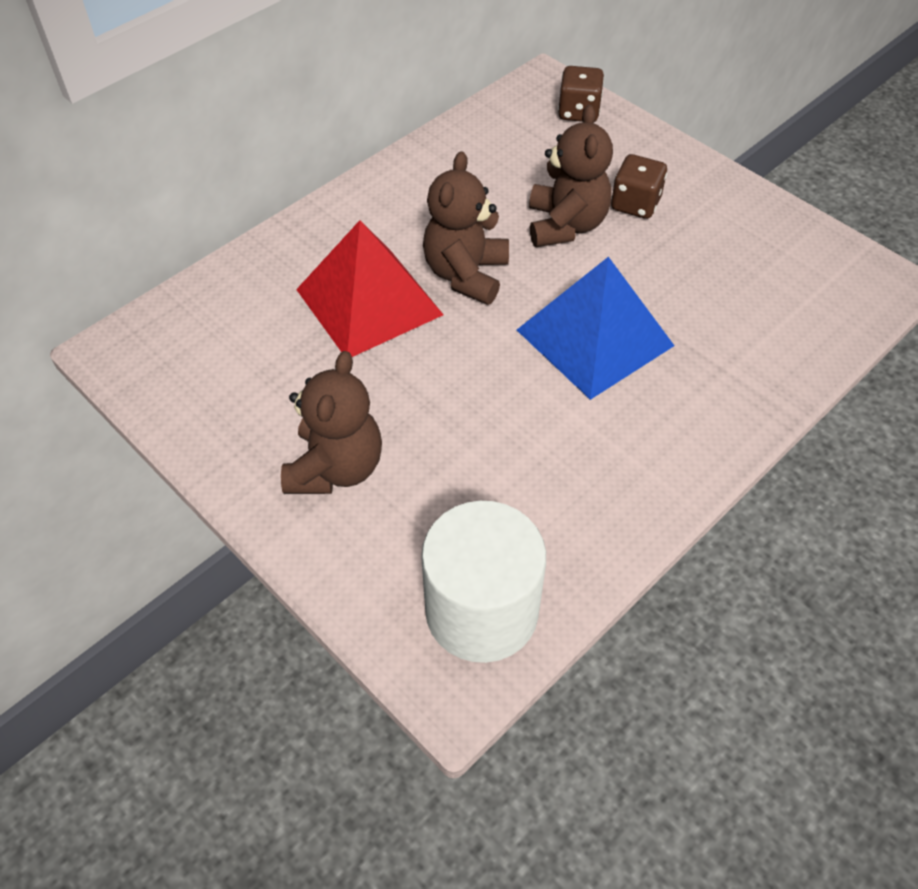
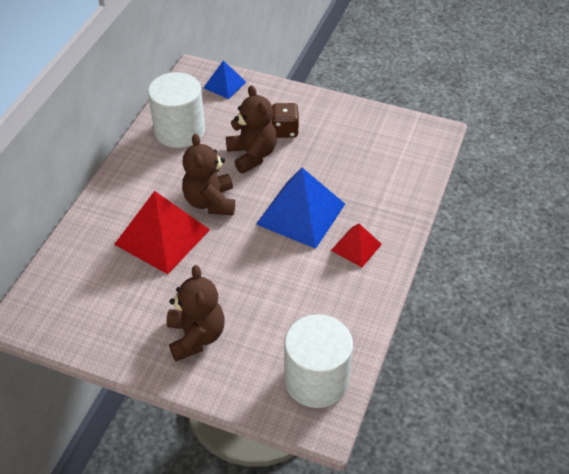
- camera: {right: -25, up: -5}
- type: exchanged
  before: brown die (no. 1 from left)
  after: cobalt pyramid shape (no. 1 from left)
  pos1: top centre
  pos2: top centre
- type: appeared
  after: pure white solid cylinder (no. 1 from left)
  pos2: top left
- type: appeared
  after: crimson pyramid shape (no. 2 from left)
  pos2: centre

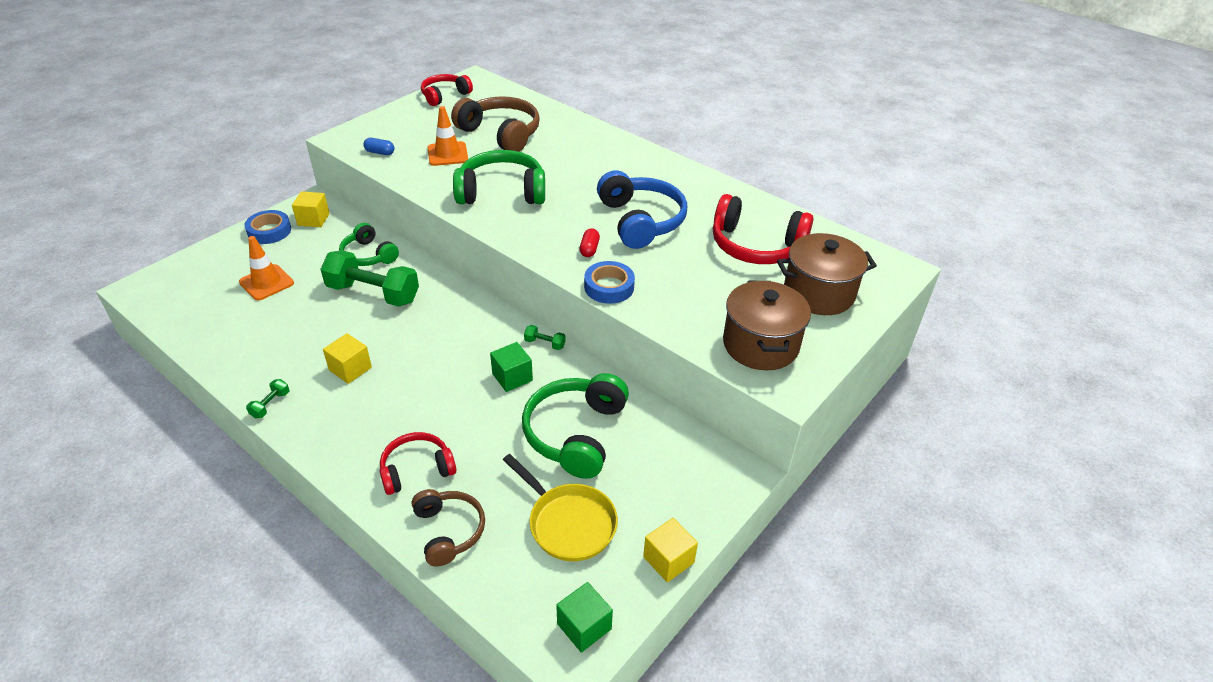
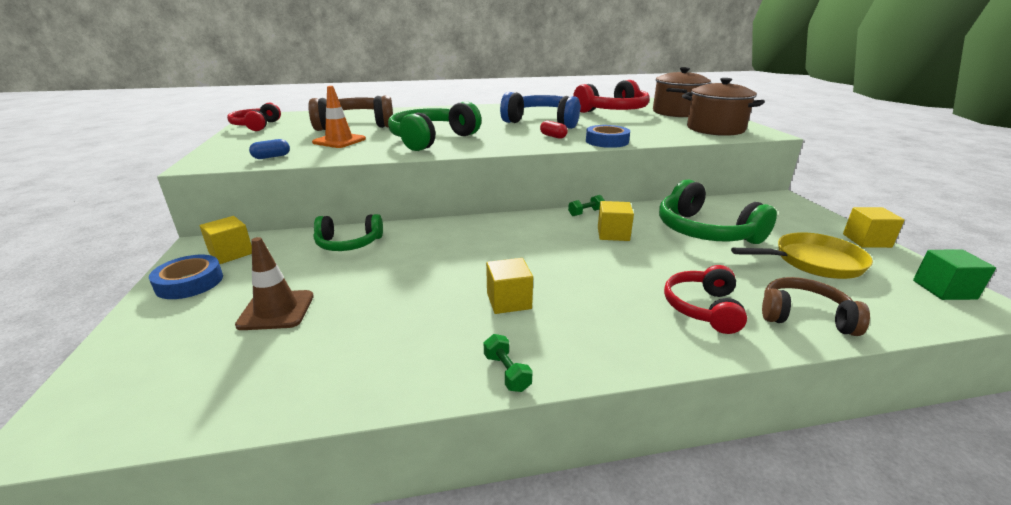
- camera: {right: -50, up: -15}
- type: colour
  before: bright orange road cone (no. 1 from left)
  after: brown road cone
  pos1: middle left
  pos2: middle left
- type: missing
  before: green hand weight (no. 2 from left)
  pos1: middle left
- type: colour
  before: green solid cube (no. 1 from left)
  after: bright yellow solid cube (no. 3 from left)
  pos1: centre
  pos2: centre

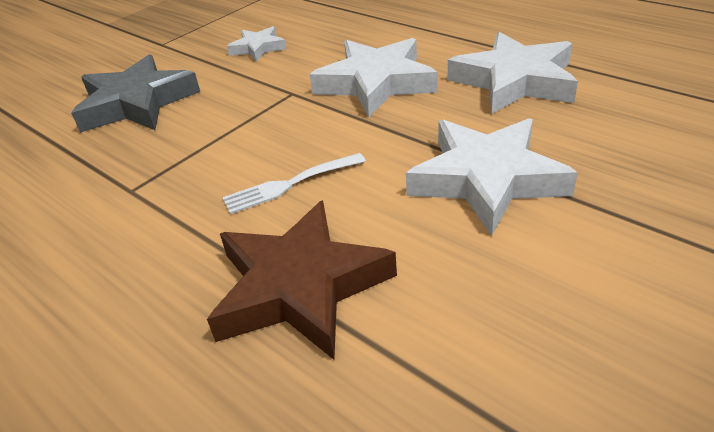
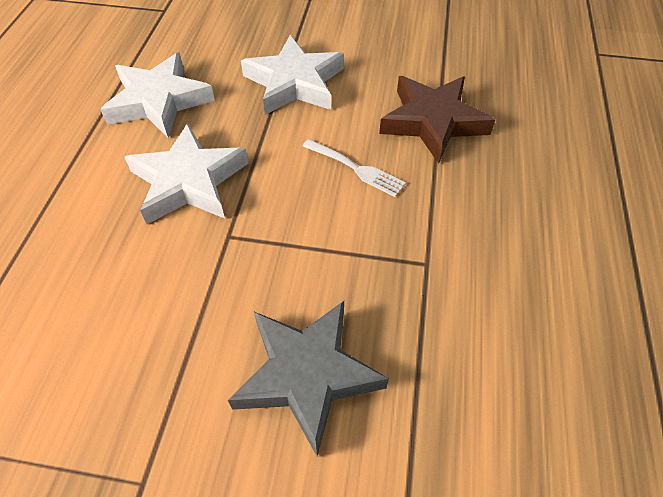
- camera: {right: -125, up: 15}
- type: missing
  before: pure white star shape (no. 1 from left)
  pos1: top centre

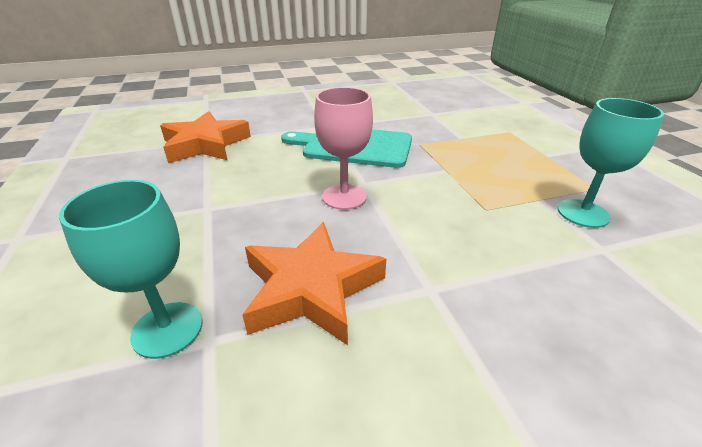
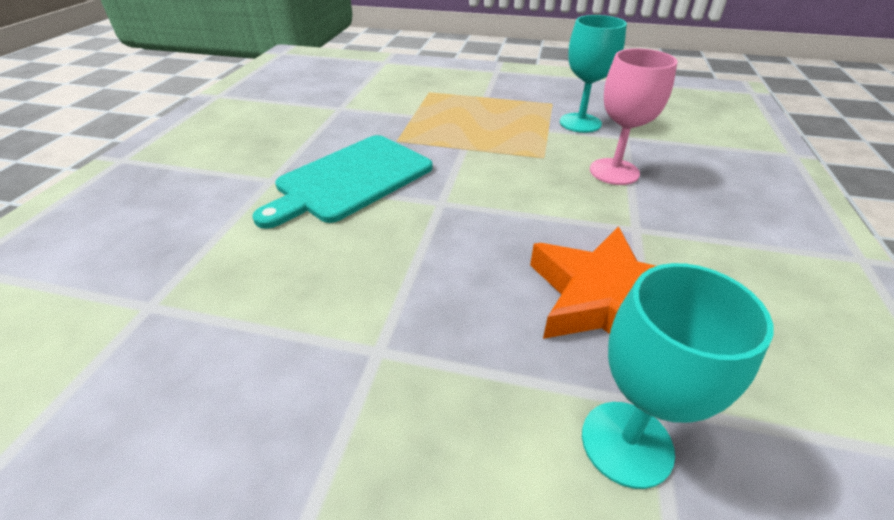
- camera: {right: -60, up: 5}
- type: missing
  before: bright orange star shape (no. 1 from left)
  pos1: top left
- type: relocated
  before: rose-pink wine glass
  pos1: top centre
  pos2: top right

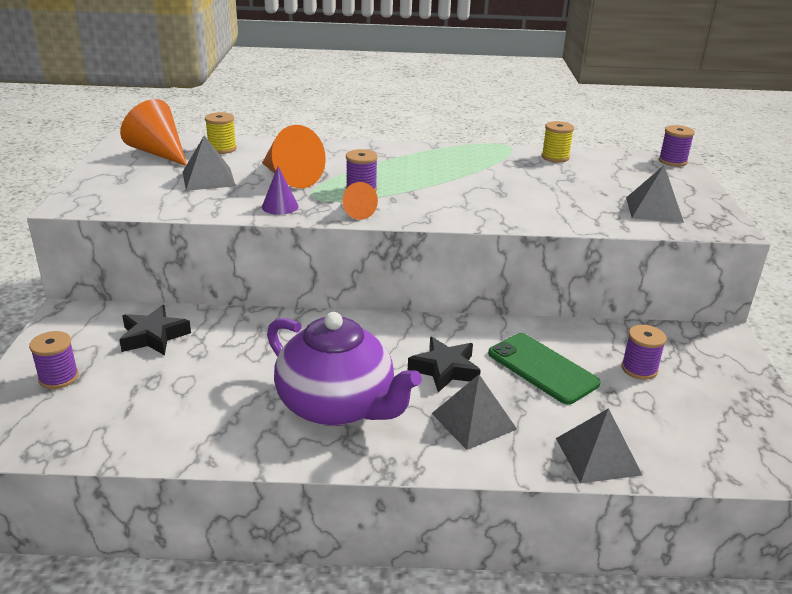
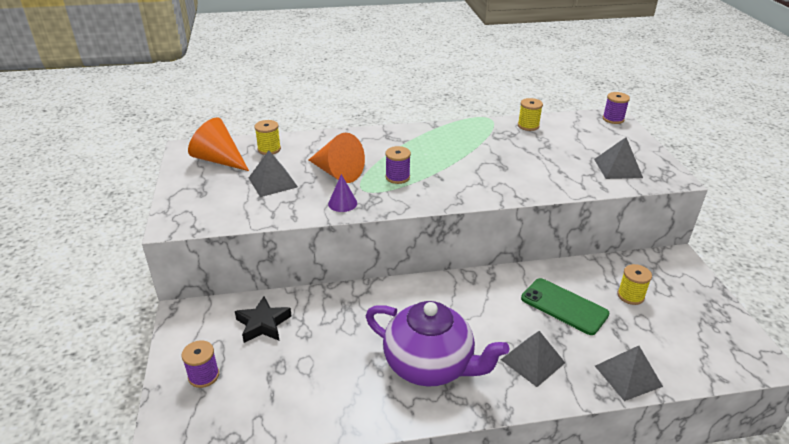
- camera: {right: -10, up: 5}
- type: missing
  before: bright orange solid cone (no. 3 from left)
  pos1: centre
- type: missing
  before: black star shape (no. 2 from left)
  pos1: centre
- type: colour
  before: royal purple spool (no. 3 from left)
  after: bright yellow spool (no. 3 from left)
  pos1: middle right
  pos2: middle right

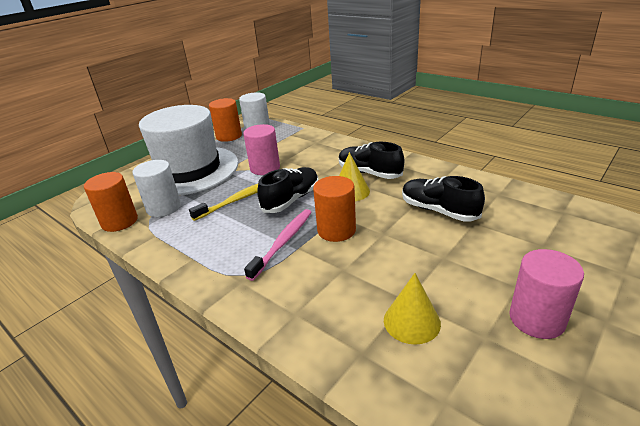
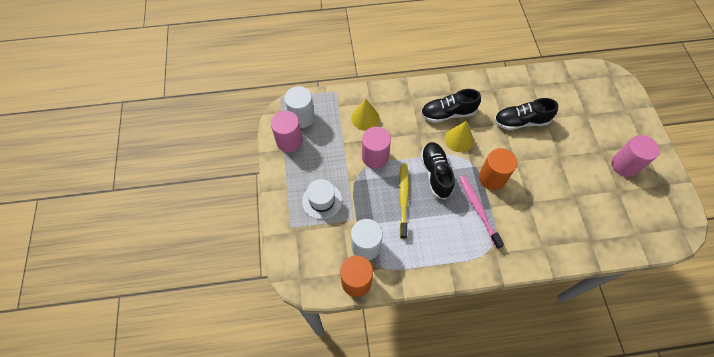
- camera: {right: -50, up: 30}
- type: size
  before: pure white hat
  pos1: middle left
  pos2: centre
  scale: 0.43
- type: colour
  before: bright orange solid cylinder (no. 2 from left)
  after: rose-pink solid cylinder (no. 1 from left)
  pos1: top centre
  pos2: centre
- type: relocated
  before: bright yellow solid cone (no. 2 from left in the first image)
  after: bright yellow solid cone (no. 1 from left)
  pos1: bottom centre
  pos2: top centre

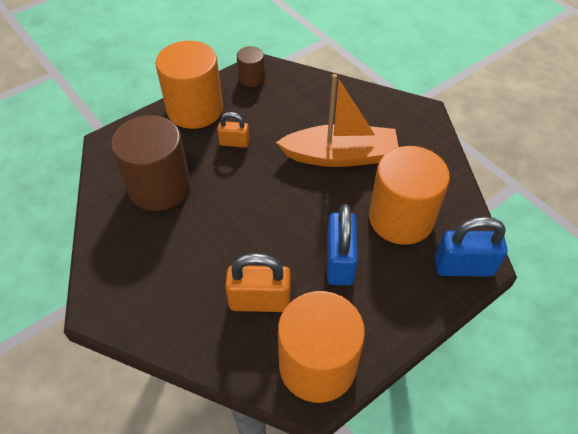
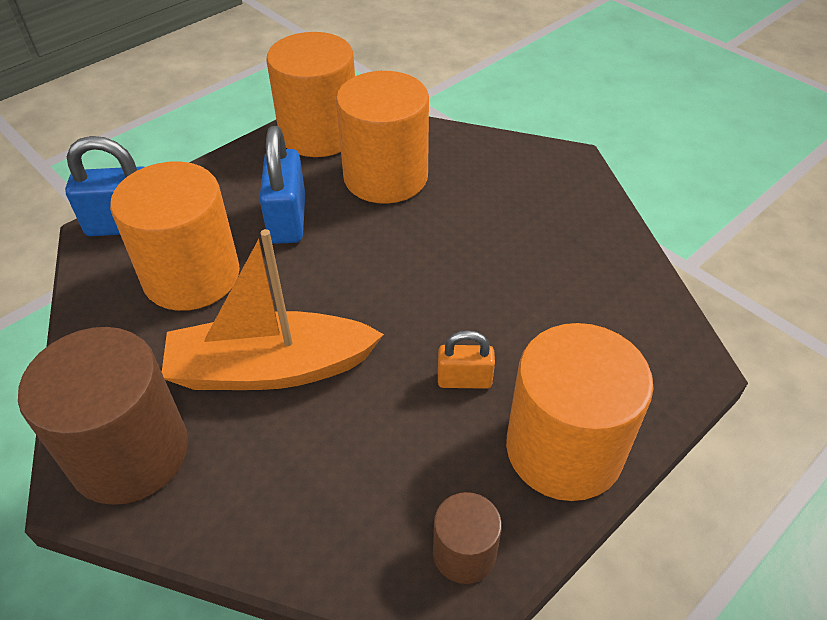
- camera: {right: 175, up: -5}
- type: relocated
  before: brown solid cylinder (no. 1 from left)
  pos1: middle left
  pos2: bottom left
- type: exchanged
  before: bright orange small lock (no. 2 from left)
  after: bright orange solid cylinder (no. 3 from left)
  pos1: centre
  pos2: top centre

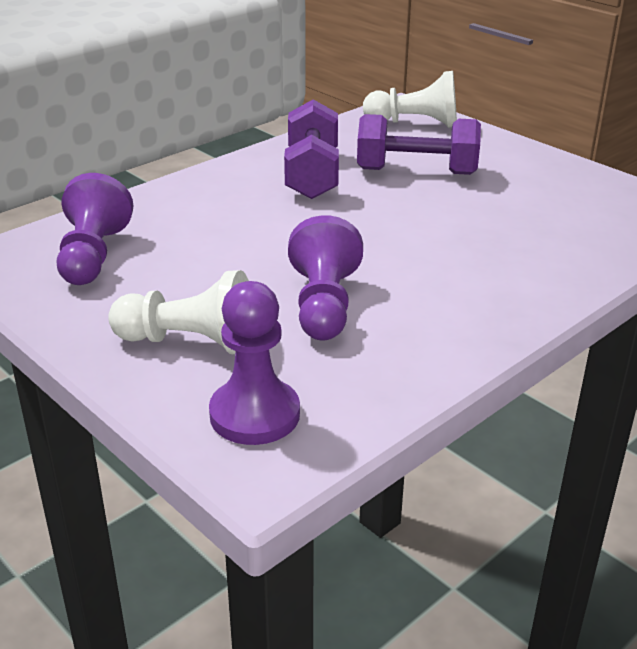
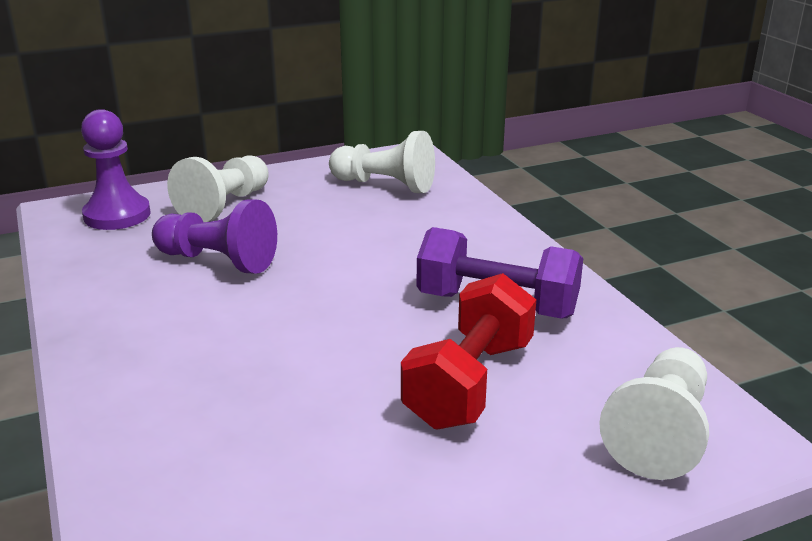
- camera: {right: 110, up: -5}
- type: colour
  before: royal purple pawn (no. 1 from left)
  after: pure white pawn (no. 2 from left)
  pos1: middle left
  pos2: top centre
- type: colour
  before: royal purple hand weight (no. 2 from left)
  after: crimson hand weight
  pos1: top centre
  pos2: centre

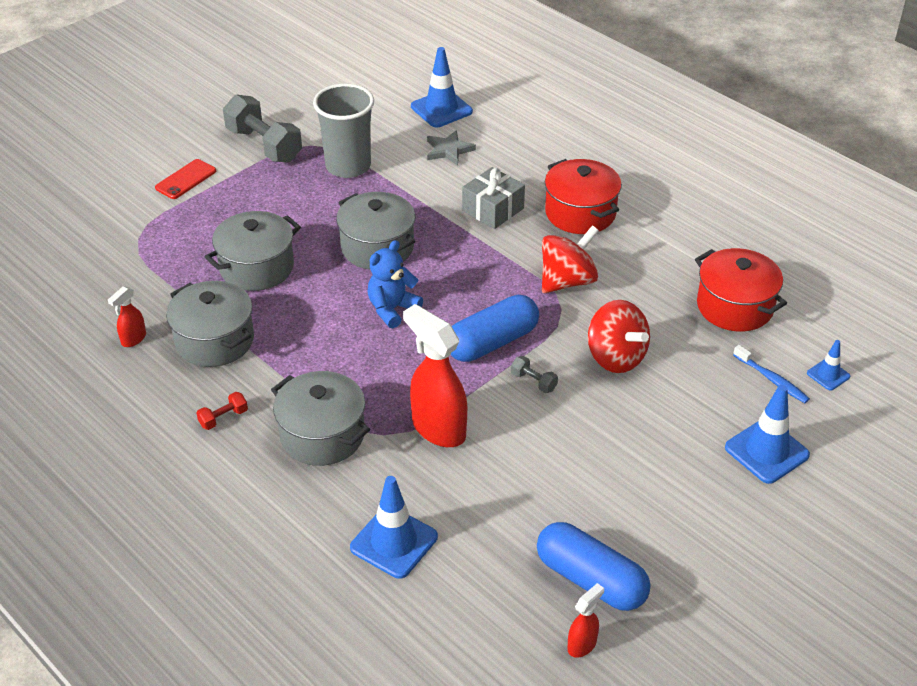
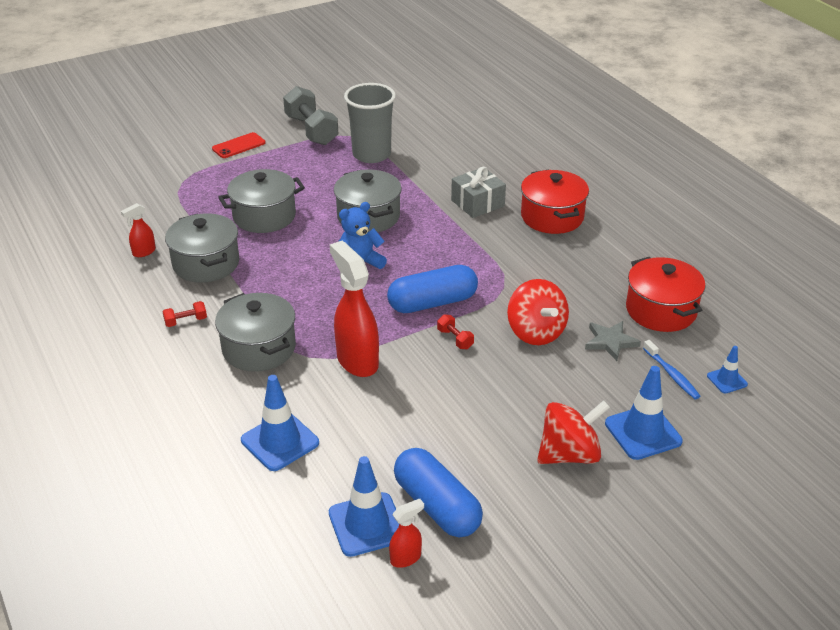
- camera: {right: 15, up: -5}
- type: relocated
  before: cobalt road cone (no. 2 from left)
  pos1: top centre
  pos2: bottom centre
- type: relocated
  before: grey star shape
  pos1: top centre
  pos2: middle right
- type: colour
  before: grey hand weight (no. 2 from left)
  after: crimson hand weight (no. 2 from left)
  pos1: centre
  pos2: centre
- type: relocated
  before: crimson toy top (no. 1 from left in the first image)
  after: crimson toy top (no. 2 from left)
  pos1: centre
  pos2: bottom right

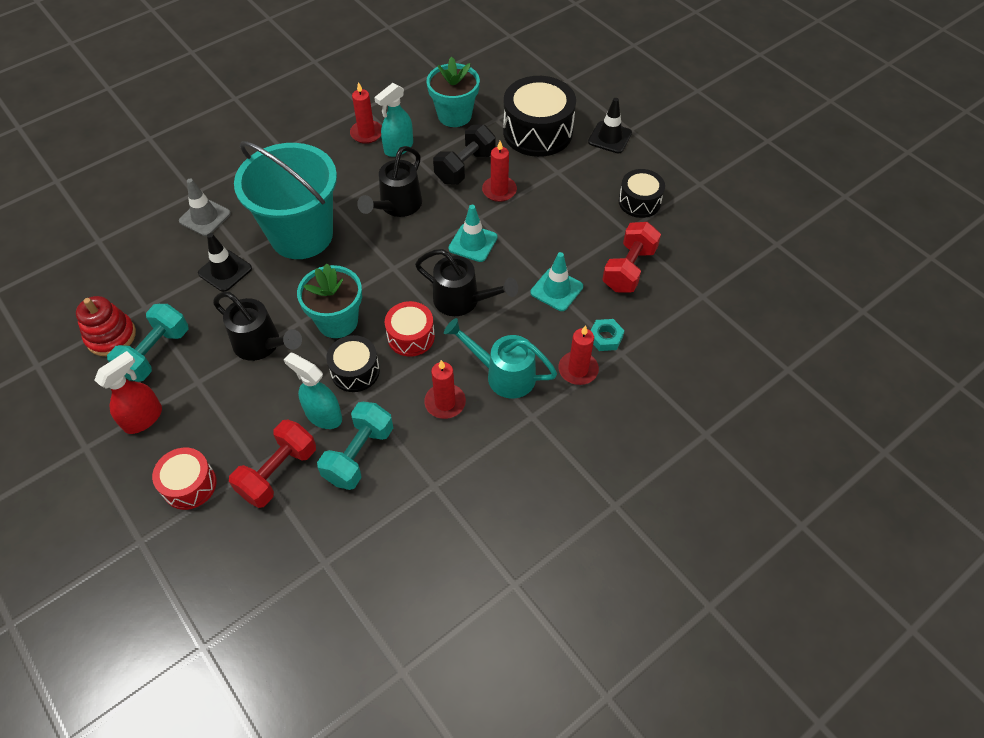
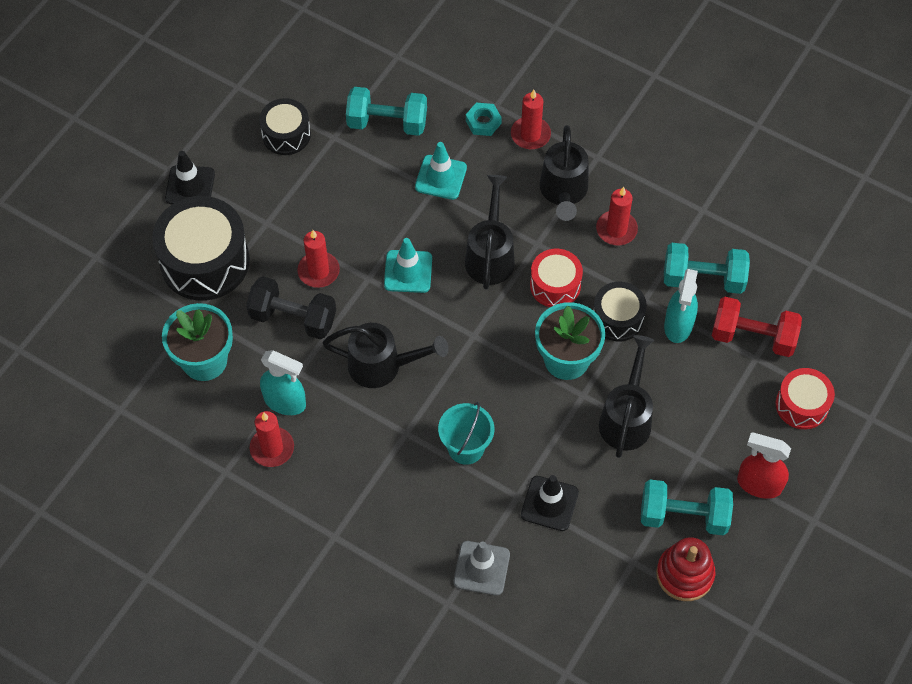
- camera: {right: -110, up: 5}
- type: size
  before: aqua pail
  pos1: top left
  pos2: centre
  scale: 0.48
- type: colour
  before: aqua sprinkling can
  after: black sprinkling can (no. 3 from left)
  pos1: centre
  pos2: top centre
- type: colour
  before: crimson hand weight (no. 2 from left)
  after: aqua hand weight (no. 1 from left)
  pos1: centre
  pos2: top centre

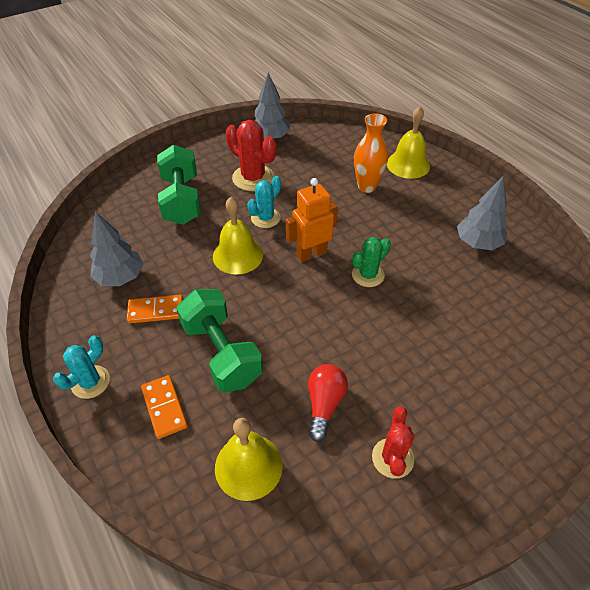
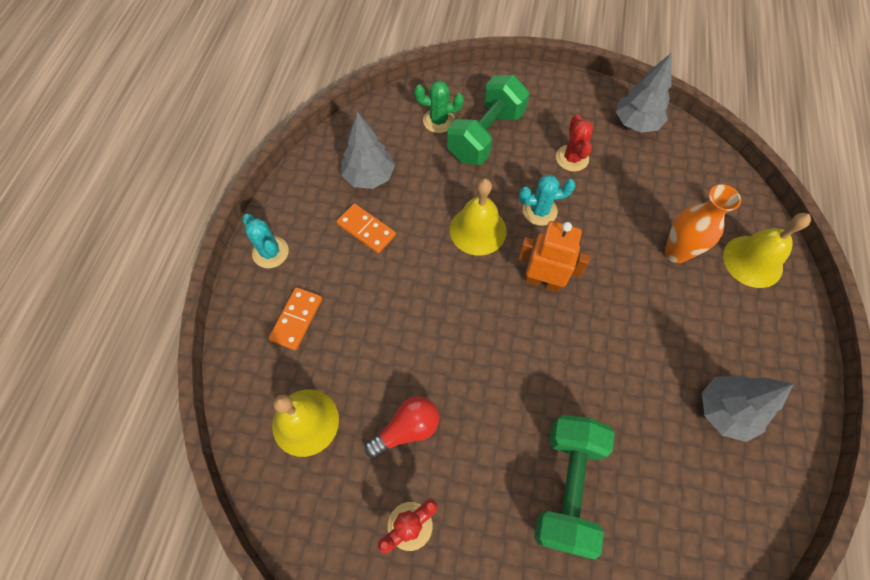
- camera: {right: 45, up: 15}
- type: spun
  before: aqua cactus (no. 1 from left)
  pos1: middle left
  pos2: middle left
  turn: 60
- type: relocated
  before: green hand weight (no. 2 from left)
  pos1: centre
  pos2: bottom centre
- type: size
  before: crimson cactus (no. 1 from left in the first image)
  pos1: top centre
  pos2: top centre
  scale: 0.66
- type: relocated
  before: green cactus
  pos1: centre
  pos2: top centre

